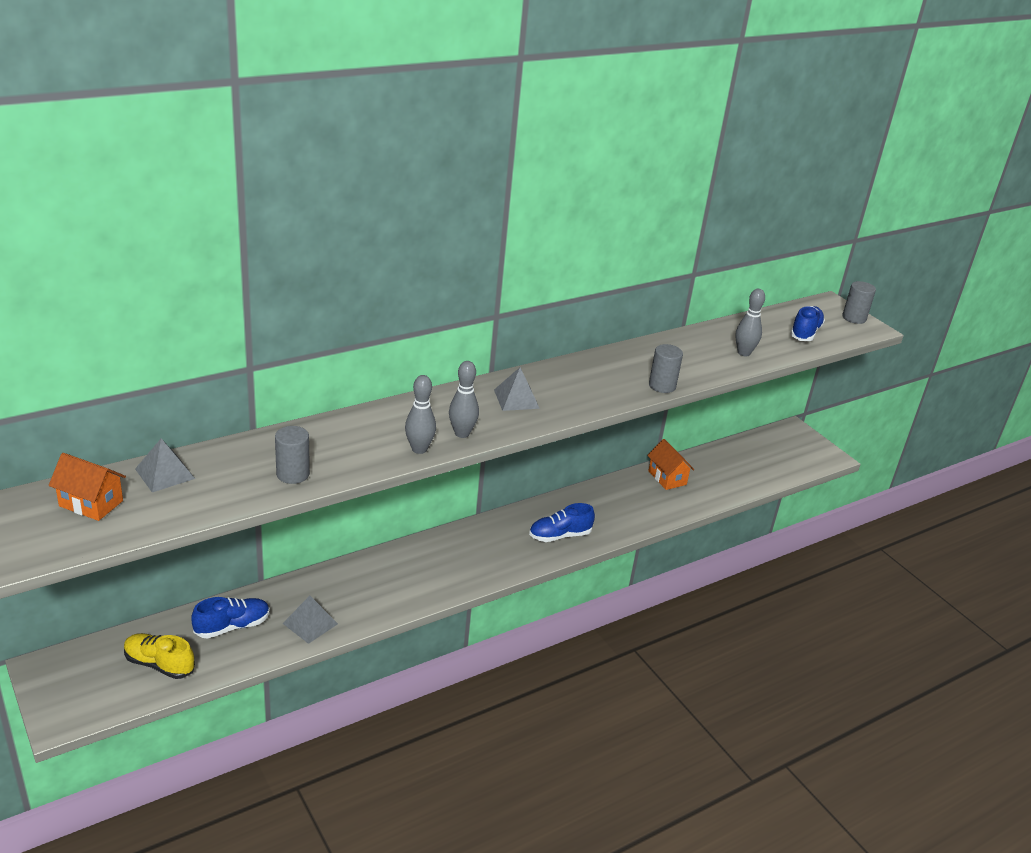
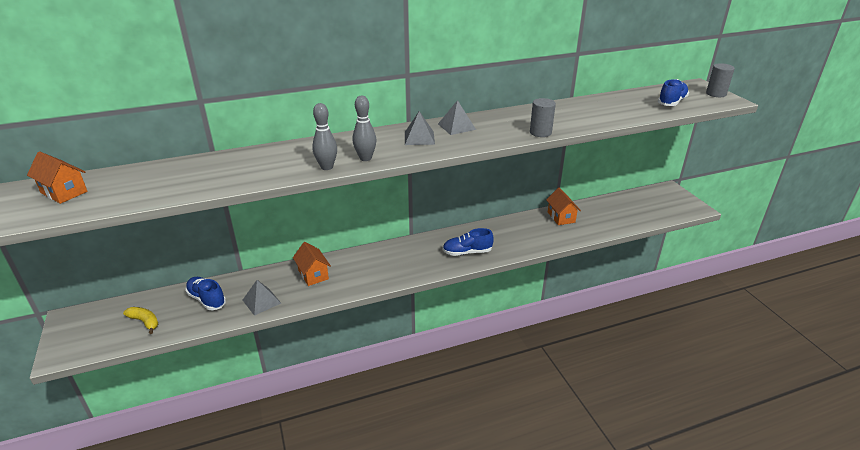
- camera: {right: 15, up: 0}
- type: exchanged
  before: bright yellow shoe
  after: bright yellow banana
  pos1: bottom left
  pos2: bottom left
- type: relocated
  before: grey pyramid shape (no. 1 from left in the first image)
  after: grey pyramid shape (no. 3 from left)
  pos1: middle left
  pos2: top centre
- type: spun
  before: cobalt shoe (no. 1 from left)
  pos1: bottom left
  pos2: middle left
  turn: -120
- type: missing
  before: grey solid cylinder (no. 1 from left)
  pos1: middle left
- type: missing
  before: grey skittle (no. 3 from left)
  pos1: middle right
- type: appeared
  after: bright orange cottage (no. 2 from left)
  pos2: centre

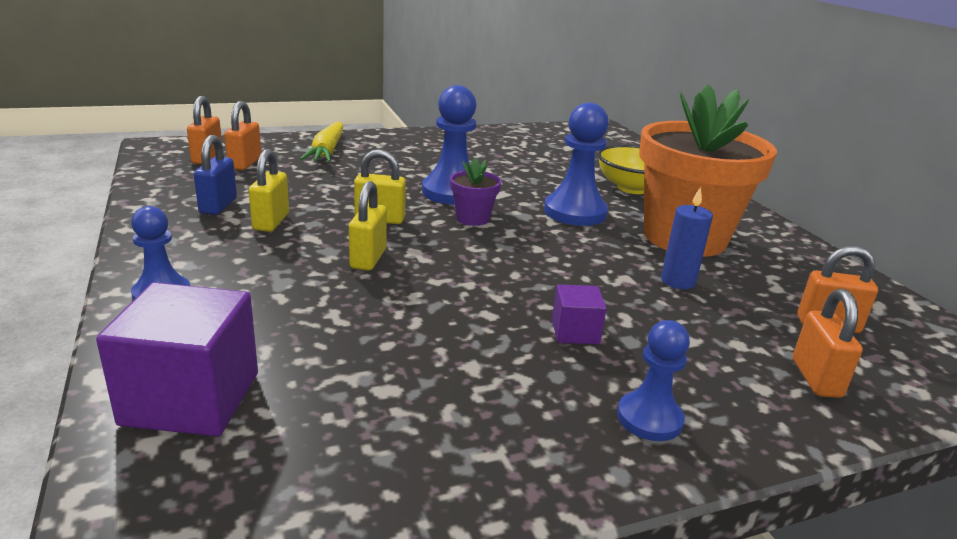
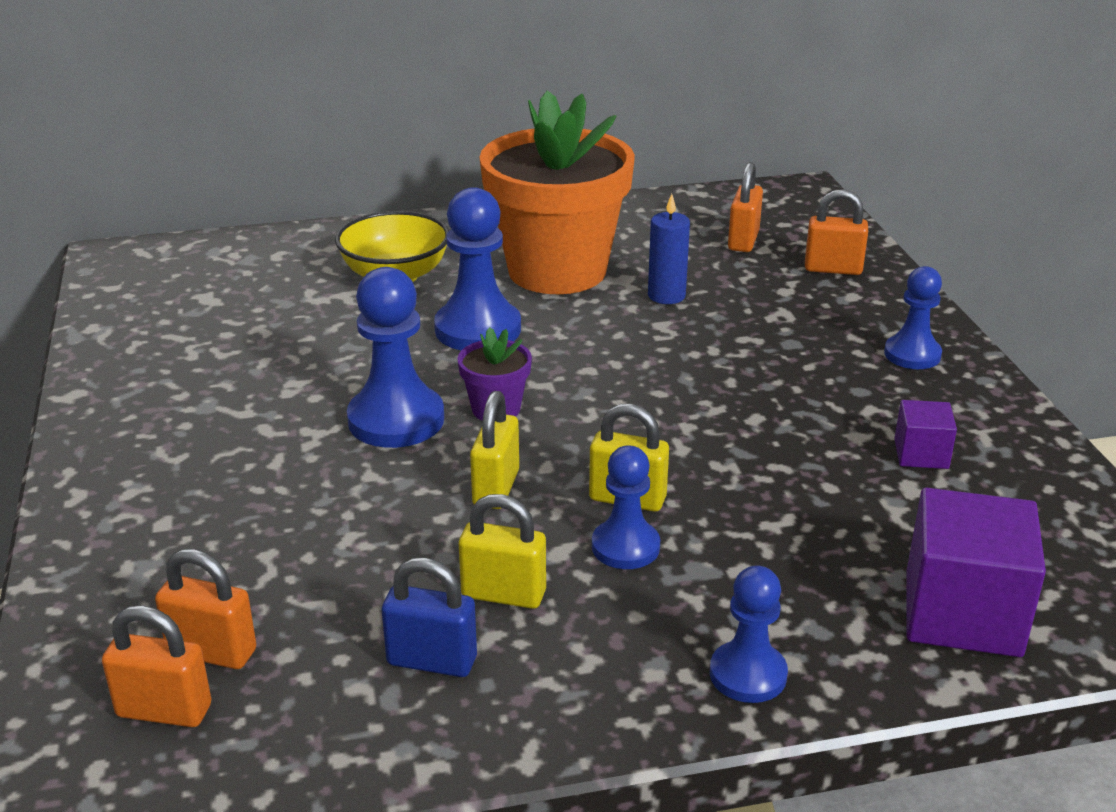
- camera: {right: -80, up: 5}
- type: missing
  before: bright yellow toy carrot
  pos1: top centre
- type: relocated
  before: royal purple solid cube (no. 2 from left in the first image)
  after: royal purple solid cube (no. 1 from left)
  pos1: centre
  pos2: middle right
- type: appeared
  after: cobalt pawn (no. 3 from left)
  pos2: centre

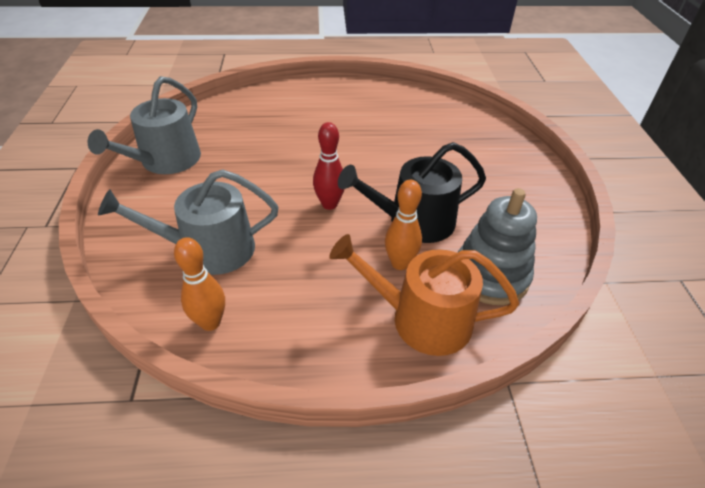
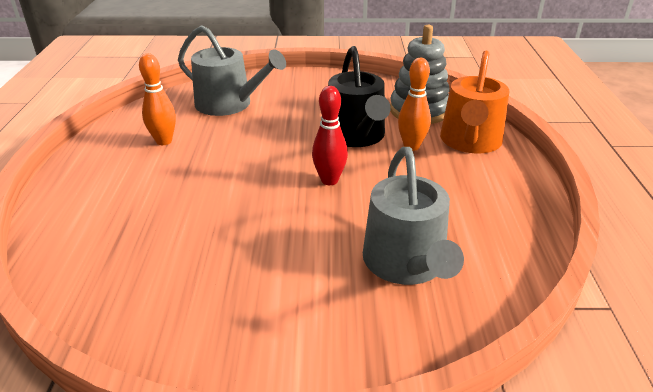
- camera: {right: -85, up: -10}
- type: relocated
  before: grey sprinkling can (no. 1 from left)
  pos1: top left
  pos2: top centre
- type: relocated
  before: bright orange skittle (no. 1 from left)
  pos1: middle left
  pos2: top left

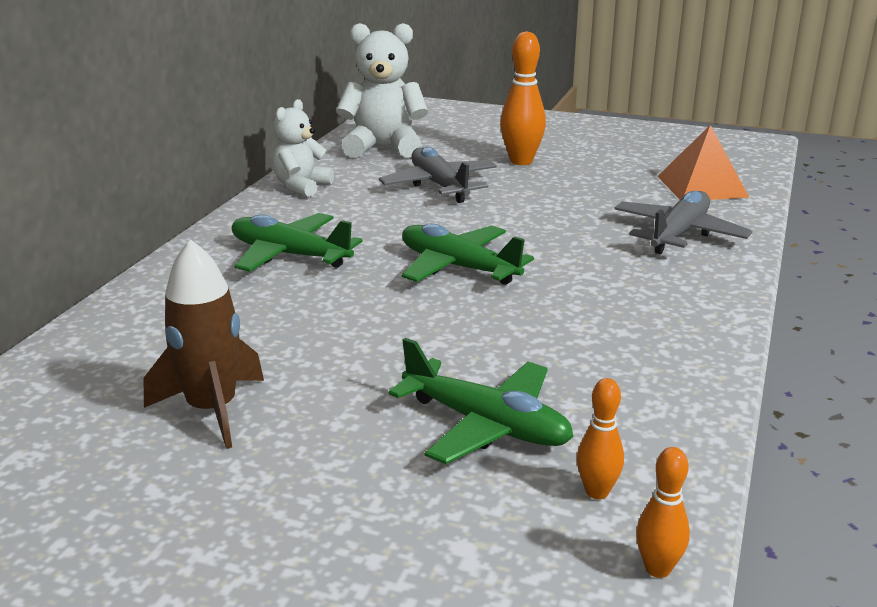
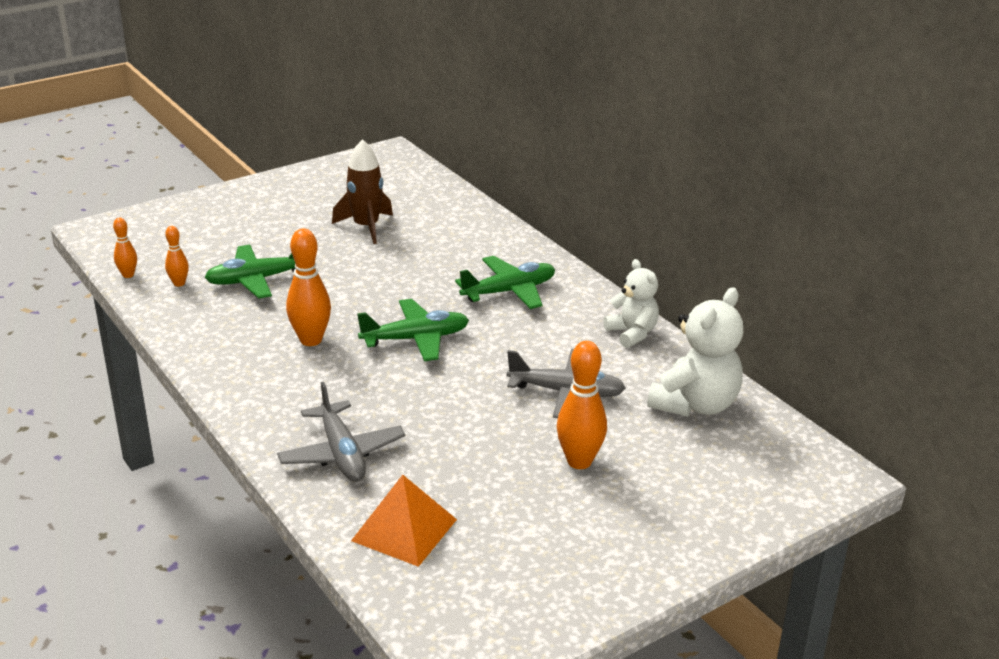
- camera: {right: 125, up: 5}
- type: appeared
  after: bright orange skittle (no. 3 from left)
  pos2: middle left

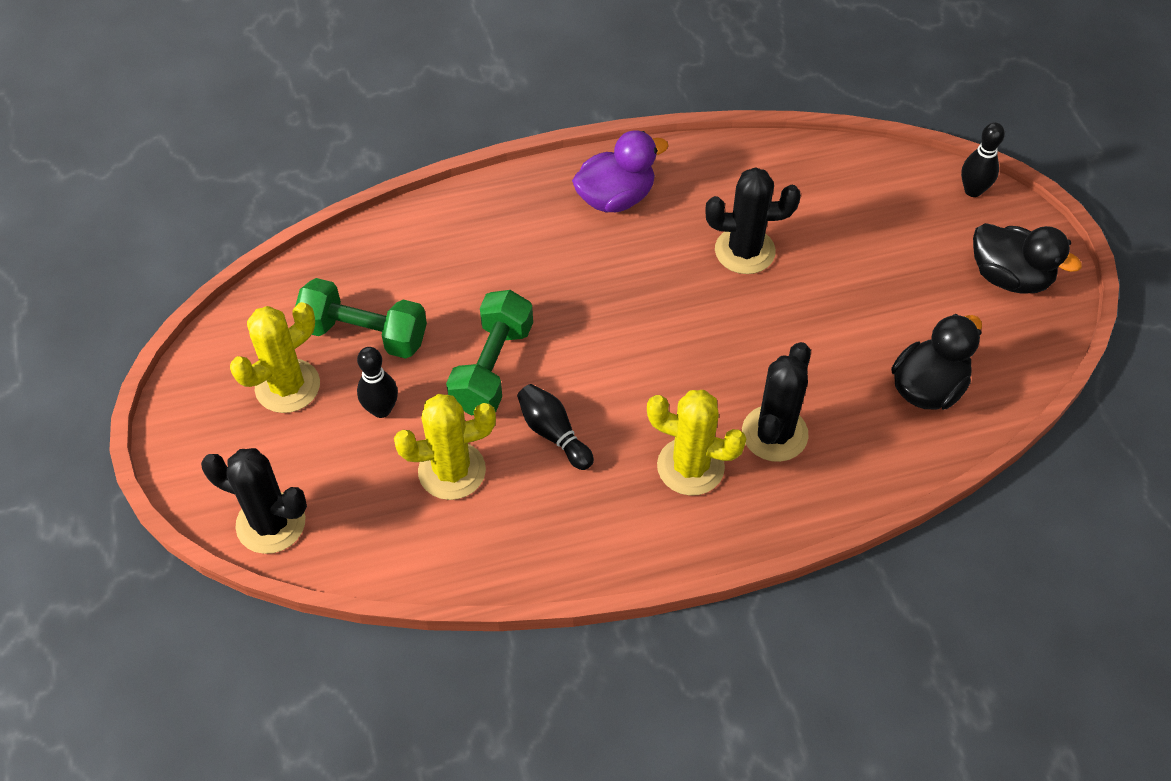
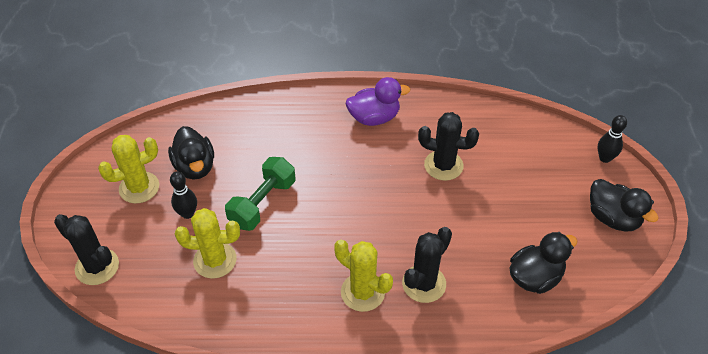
- camera: {right: 15, up: -5}
- type: exchanged
  before: green hand weight (no. 1 from left)
  after: black toy duck (no. 1 from left)
  pos1: middle left
  pos2: middle left
- type: missing
  before: black skittle (no. 2 from left)
  pos1: centre

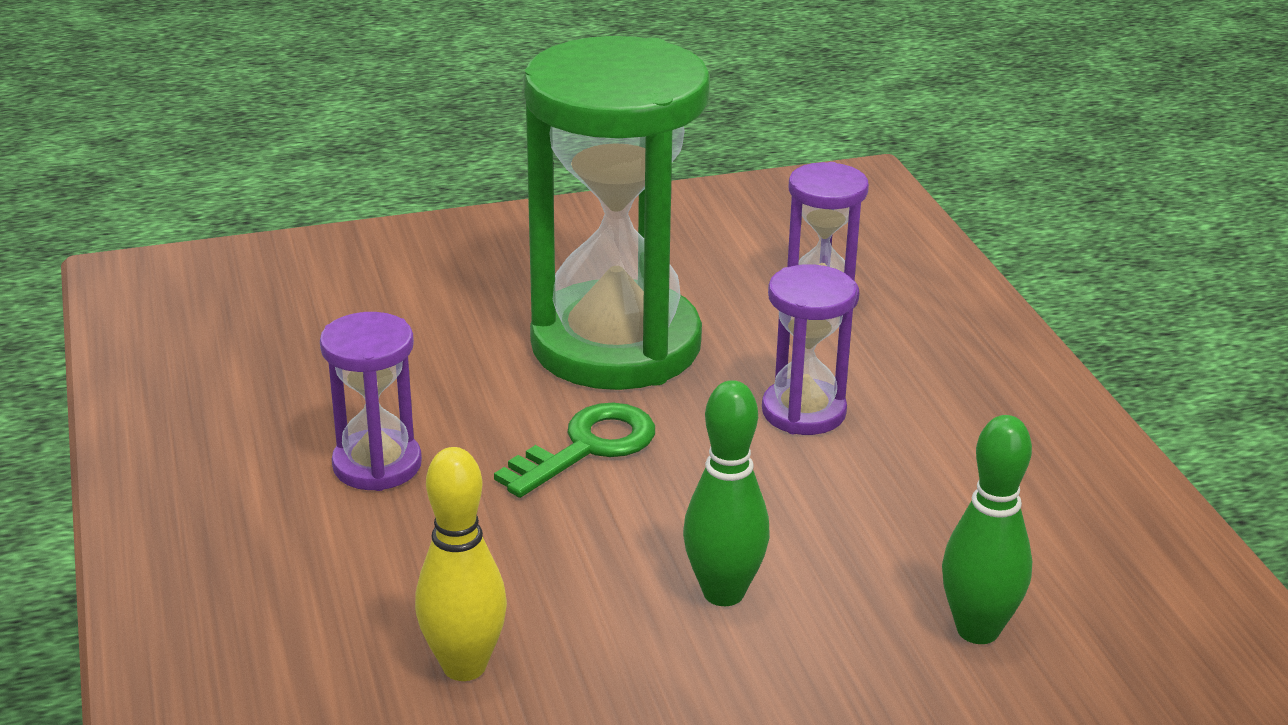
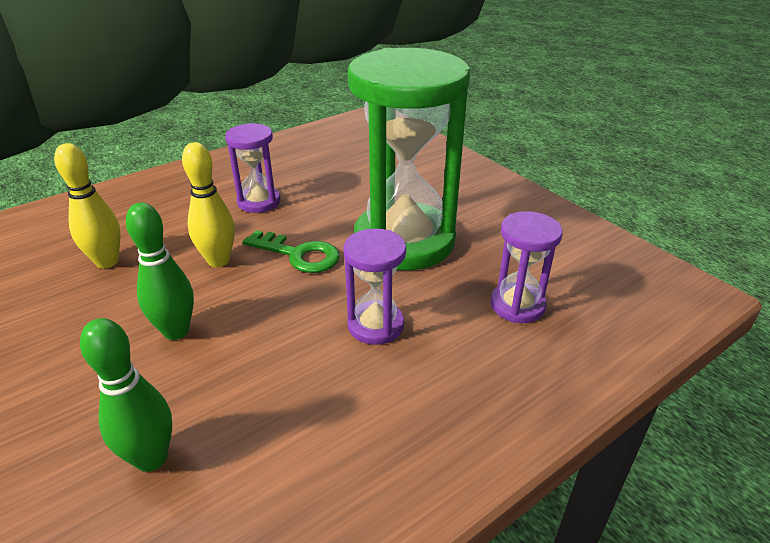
- camera: {right: 70, up: 5}
- type: appeared
  after: bright yellow skittle (no. 2 from left)
  pos2: middle left

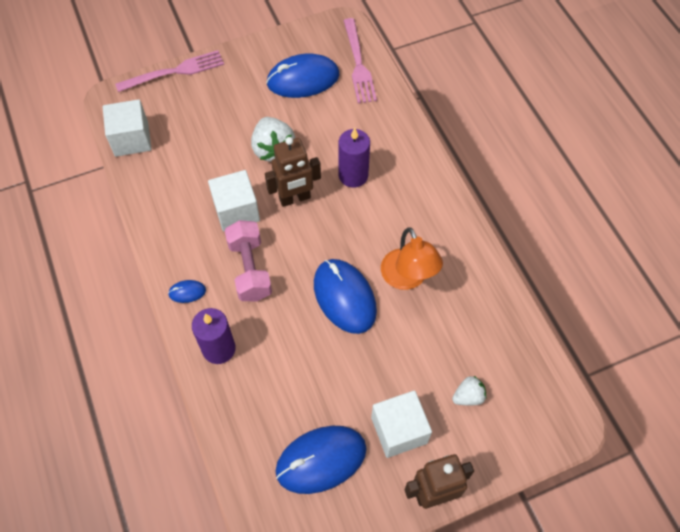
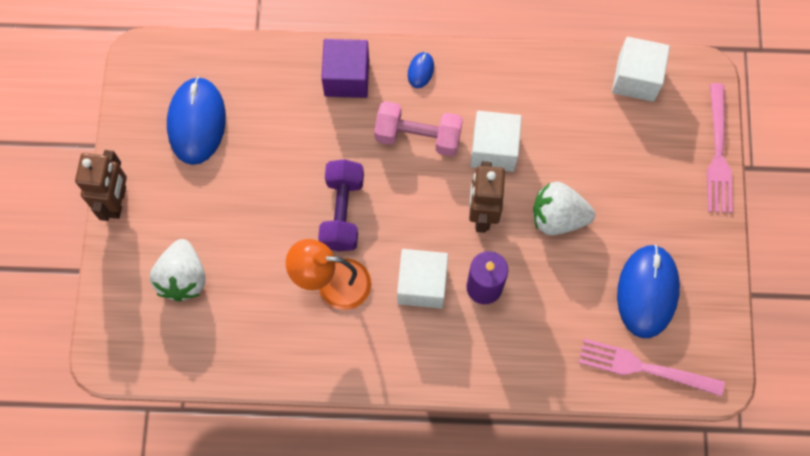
- camera: {right: 115, up: 10}
- type: exchanged
  before: royal purple wax candle (no. 1 from left)
  after: royal purple solid cube
  pos1: middle left
  pos2: top centre
- type: exchanged
  before: cobalt mouse (no. 4 from left)
  after: royal purple hand weight
  pos1: centre
  pos2: centre
- type: relocated
  before: pure white solid cube (no. 3 from left in the first image)
  after: pure white solid cube (no. 1 from left)
  pos1: bottom centre
  pos2: centre
- type: size
  before: pure white strawberry (no. 2 from left in the first image)
  pos1: bottom right
  pos2: middle left
  scale: 1.75

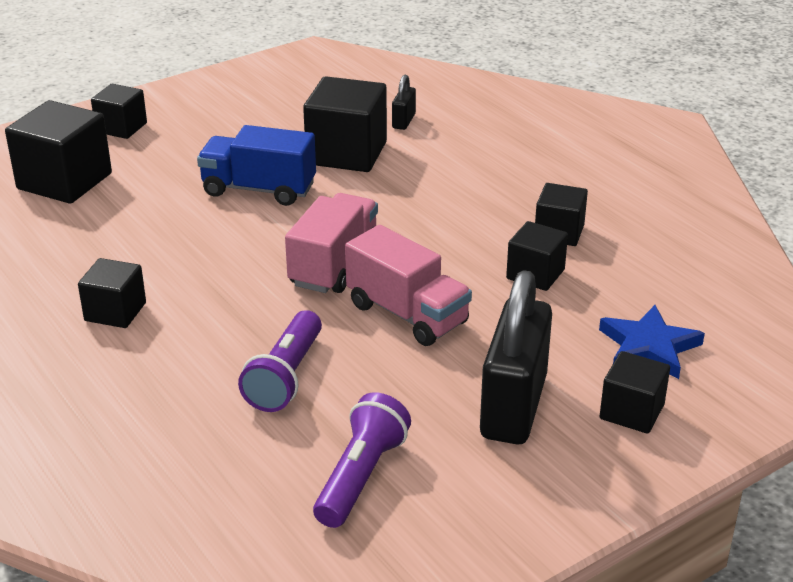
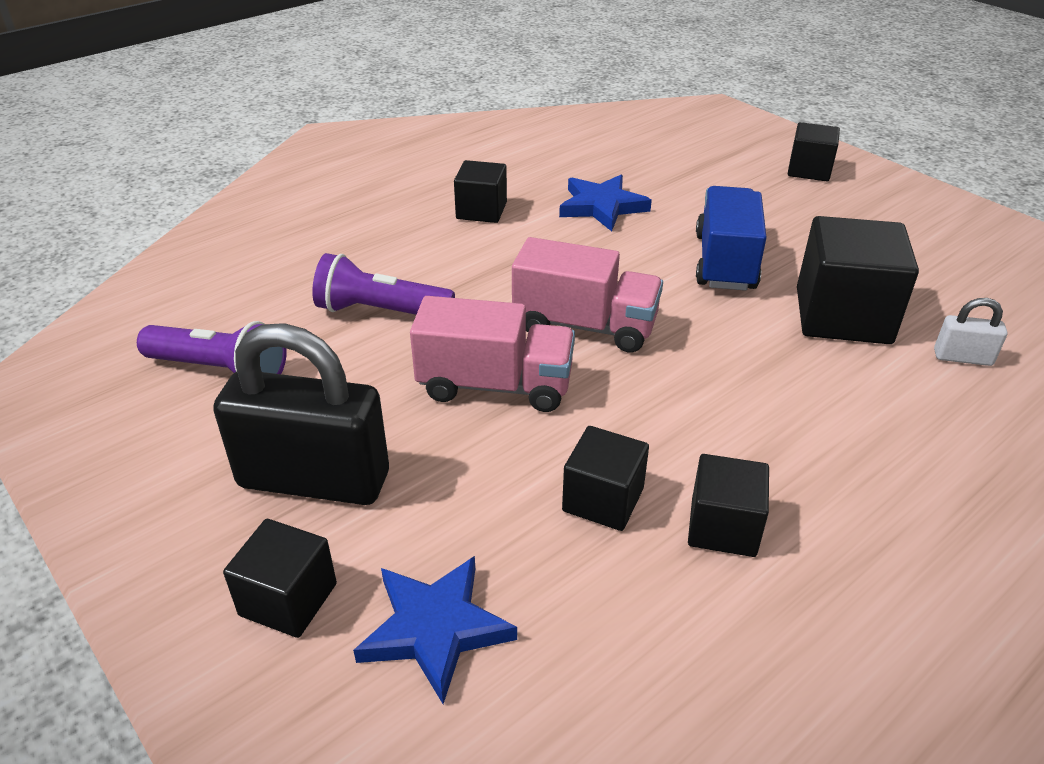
- camera: {right: 85, up: 5}
- type: missing
  before: black solid cube (no. 1 from left)
  pos1: top left
- type: spun
  before: rose-pink lorry (no. 2 from left in the first image)
  pos1: centre
  pos2: centre
  turn: -120
- type: colour
  before: black small lock (no. 1 from left)
  after: pure white small lock
  pos1: top centre
  pos2: middle right
- type: appeared
  after: cobalt star shape (no. 2 from left)
  pos2: top centre

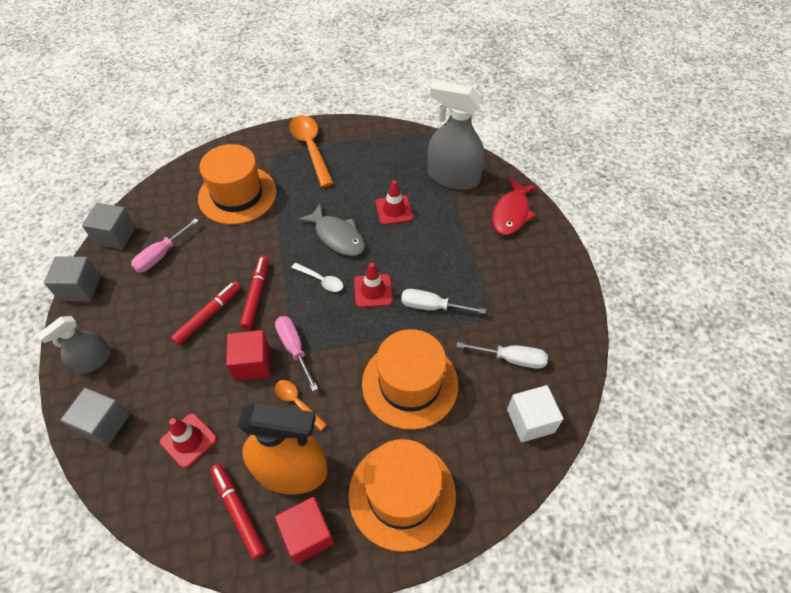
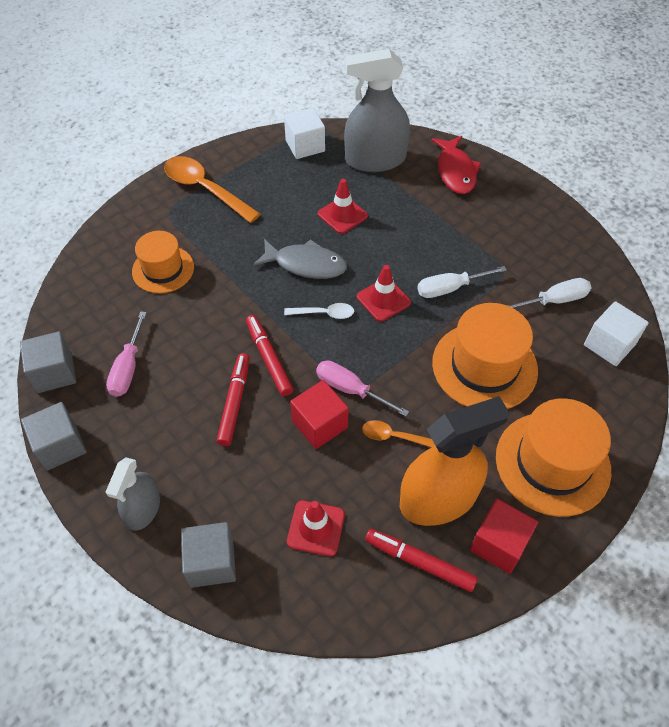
- camera: {right: -30, up: 0}
- type: size
  before: bright orange hat (no. 1 from left)
  pos1: top left
  pos2: middle left
  scale: 0.64
- type: appeared
  after: pure white solid cube (no. 1 from left)
  pos2: top centre

